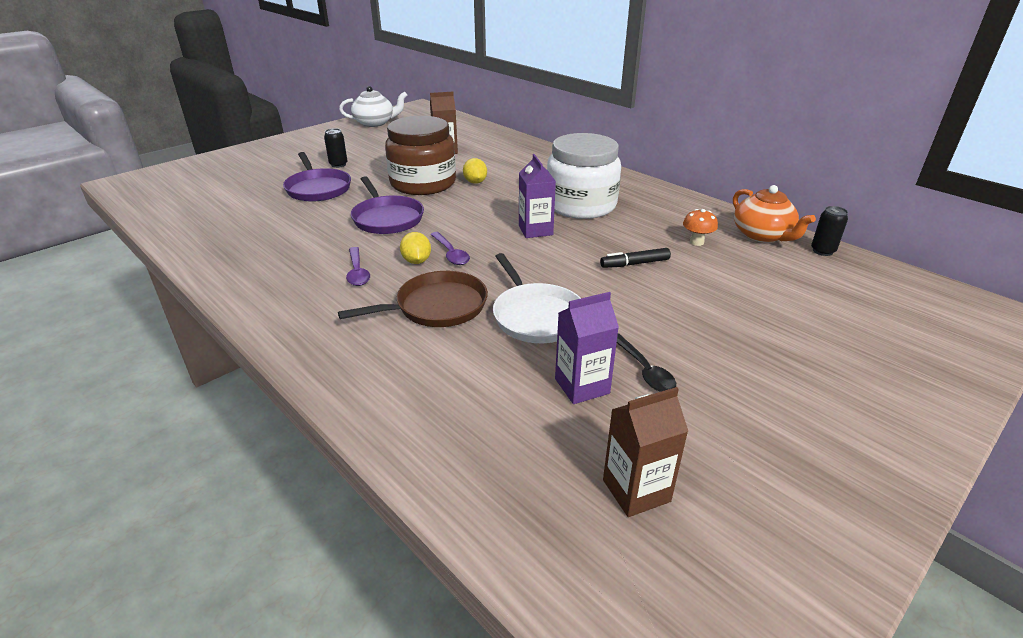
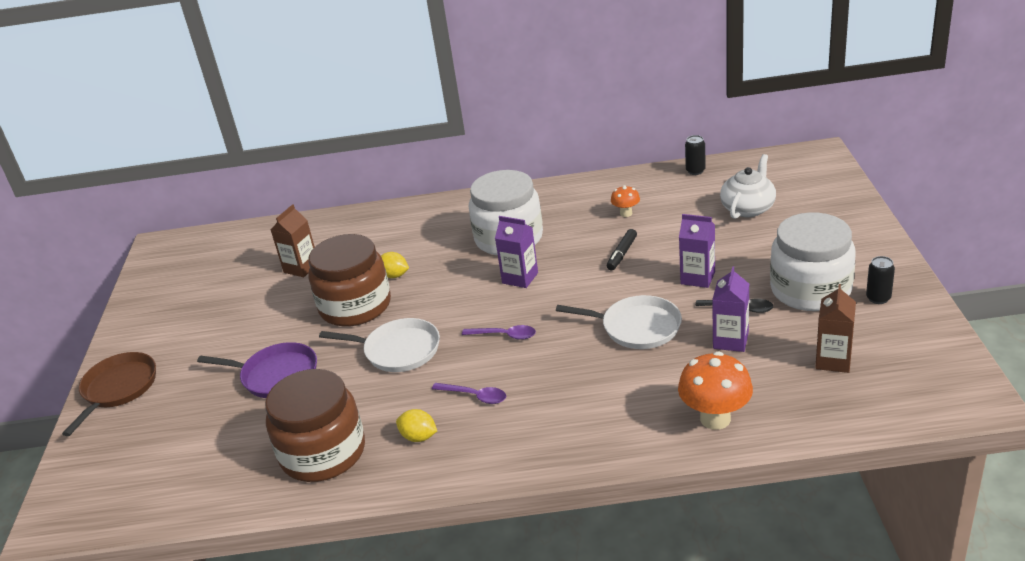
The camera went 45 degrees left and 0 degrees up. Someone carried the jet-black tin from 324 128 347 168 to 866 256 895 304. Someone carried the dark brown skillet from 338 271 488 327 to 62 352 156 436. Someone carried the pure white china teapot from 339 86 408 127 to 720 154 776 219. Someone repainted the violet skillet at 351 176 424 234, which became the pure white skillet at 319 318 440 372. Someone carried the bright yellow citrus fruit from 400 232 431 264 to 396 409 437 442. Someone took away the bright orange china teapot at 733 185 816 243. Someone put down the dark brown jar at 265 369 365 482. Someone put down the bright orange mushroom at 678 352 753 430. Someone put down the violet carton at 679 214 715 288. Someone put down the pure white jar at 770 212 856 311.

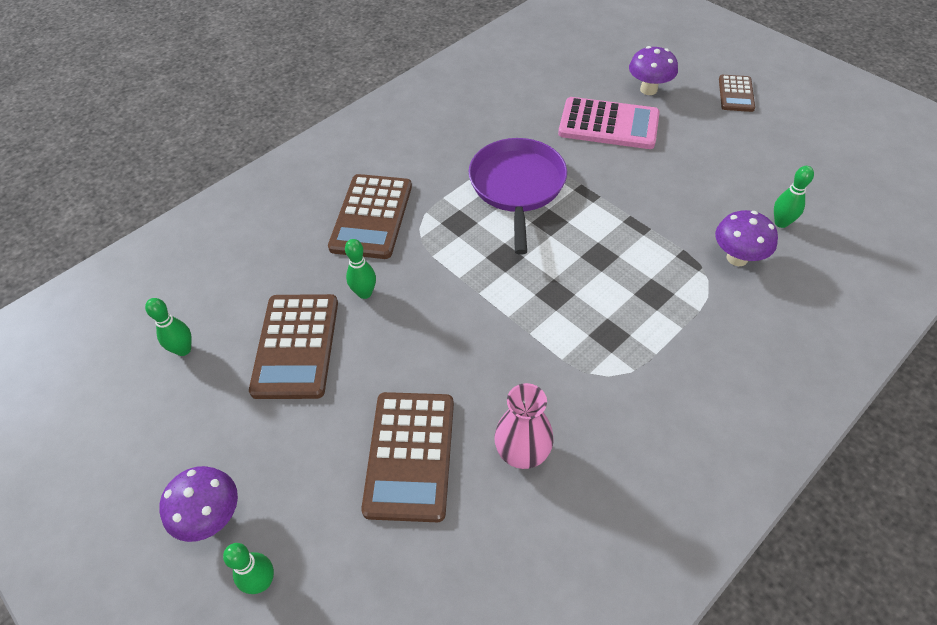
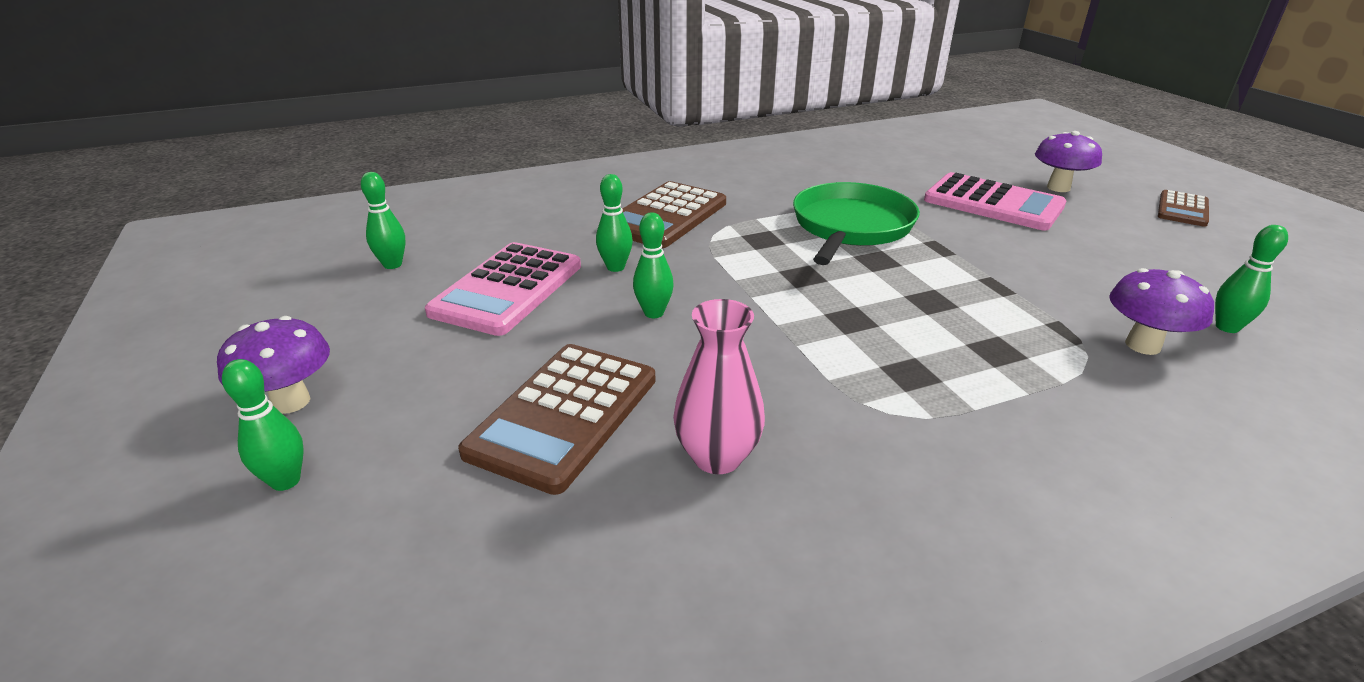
The camera went 20 degrees right and 20 degrees down. Someone repainted the dark brown calculator at 249 294 338 399, which became the rosy calculator at 425 242 581 336. Someone repainted the violet skillet at 469 138 567 254, which became the green skillet at 793 182 920 265. Someone put down the green bowling pin at 633 212 674 318.

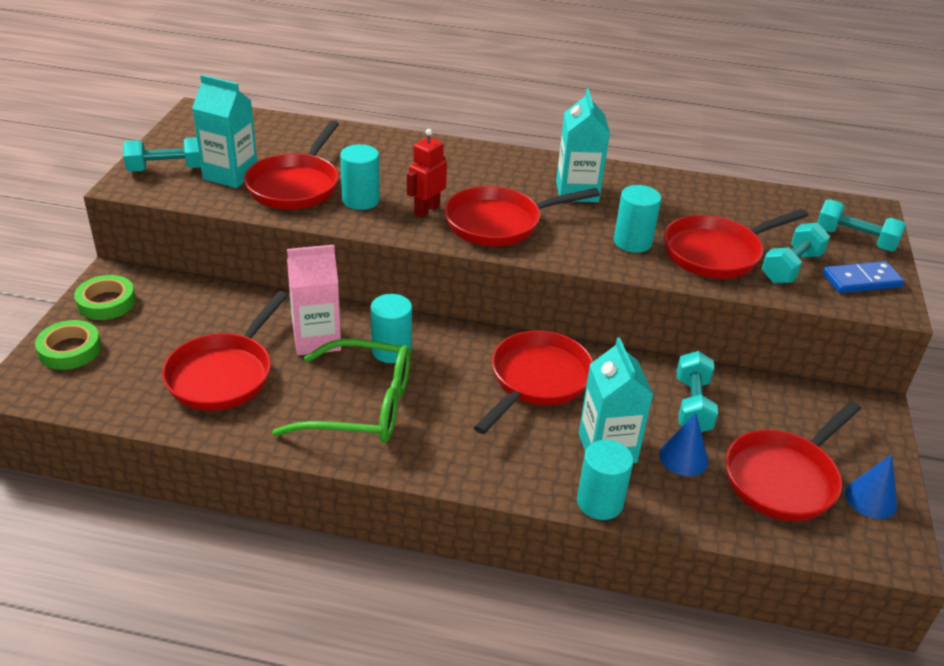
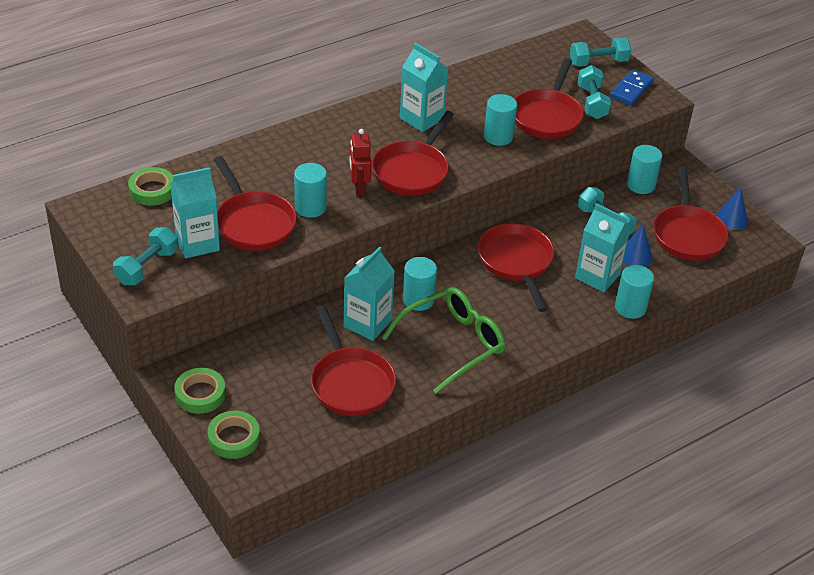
The camera went 45 degrees left and 5 degrees up. Someone repainted the rosy carton at 287 245 341 356, which became the aqua carton at 344 247 395 341. Someone put down the green roll of tape at 128 167 173 206. Someone put down the aqua solid cylinder at 627 145 662 194.

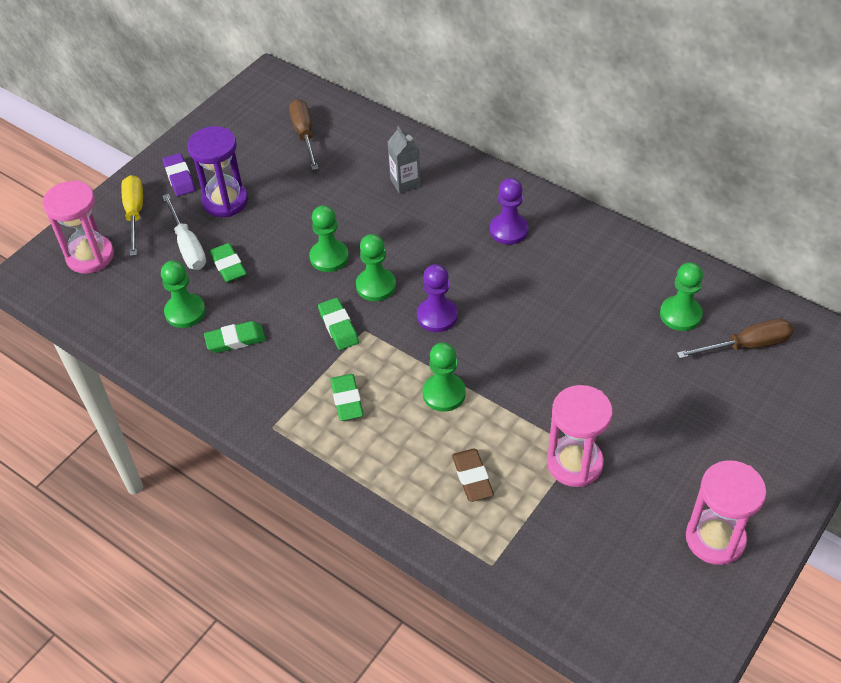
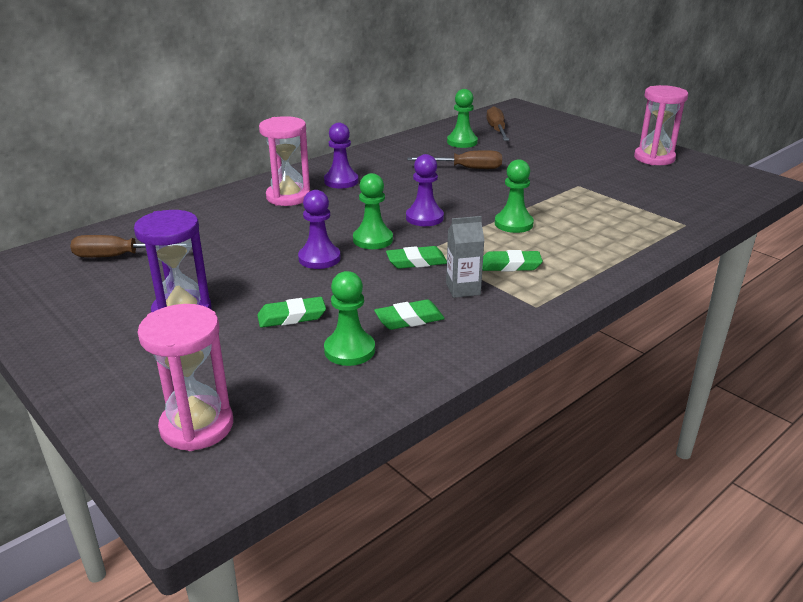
The camera went 80 degrees left and 20 degrees down. Someone took away the bright yellow hand screwdriver at 121 175 143 256. Someone took away the pure white hand screwdriver at 162 194 206 270. Someone took away the violet eraser at 163 153 195 196. Someone rotated the green eraser at 204 321 266 353 by 75 degrees clockwise. Someone repainted the green pawn at 309 205 349 272, which became the violet pawn at 298 190 341 269. Someone carried the grey carton from 388 126 421 194 to 446 216 484 298. Someone took away the dark brown eraser at 452 449 494 502. Someone carried the rosy sandglass from 547 385 613 487 to 259 116 310 206. Someone put down the dark brown hand screwdriver at 407 150 502 169.

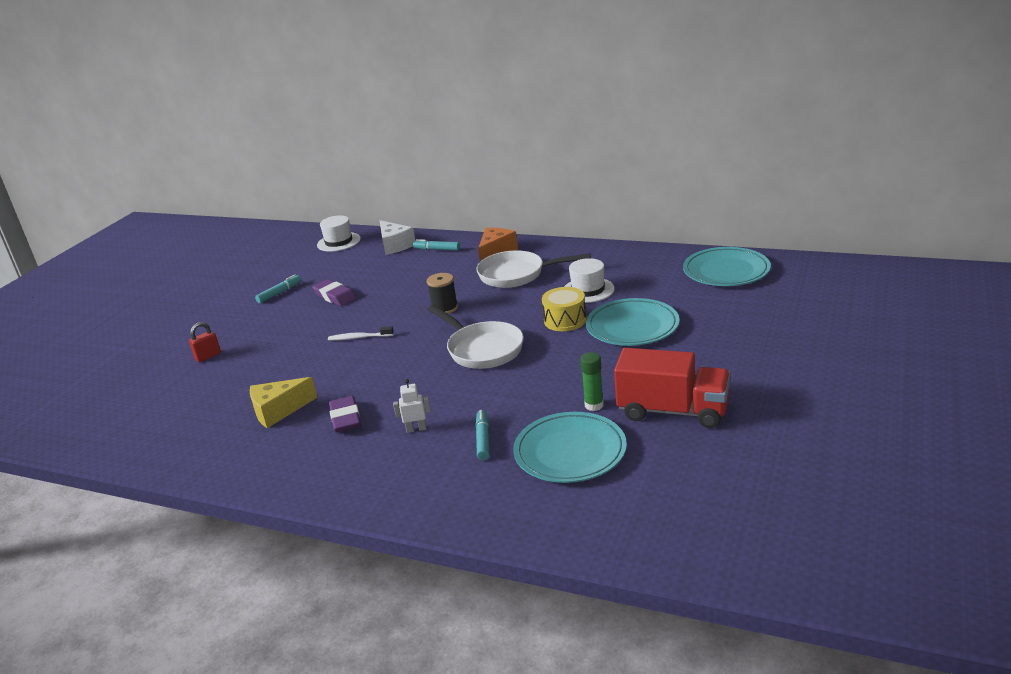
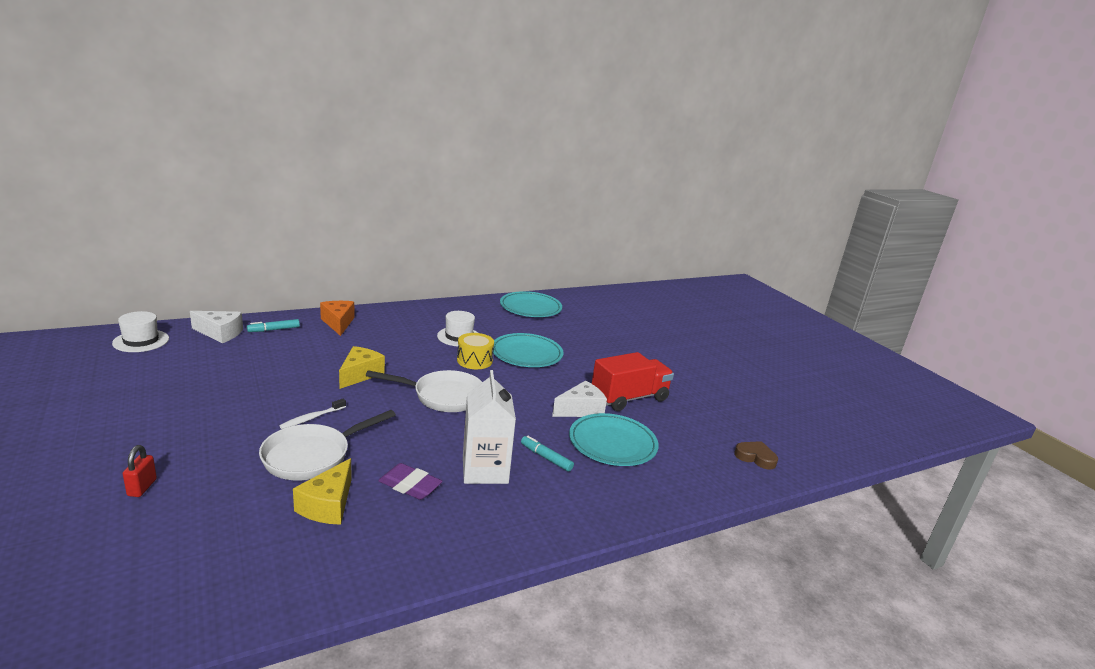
The camera went 55 degrees left and 5 degrees down. Someone took away the aqua felt pen at 255 275 301 303. Someone took away the violet eraser at 312 279 356 306. Someone swapped the pure white robot figure at 393 379 431 433 for the pure white carton at 463 370 516 484. Someone swapped the jet-black reel of thread at 427 273 458 314 for the bright yellow cheese at 339 346 385 389. Someone carried the pure white skillet from 476 250 591 288 to 259 410 396 480. Someone swapped the green stick of glue at 580 352 604 411 for the pure white cheese at 552 381 607 417. Someone put down the dark brown heart at 734 441 778 469.

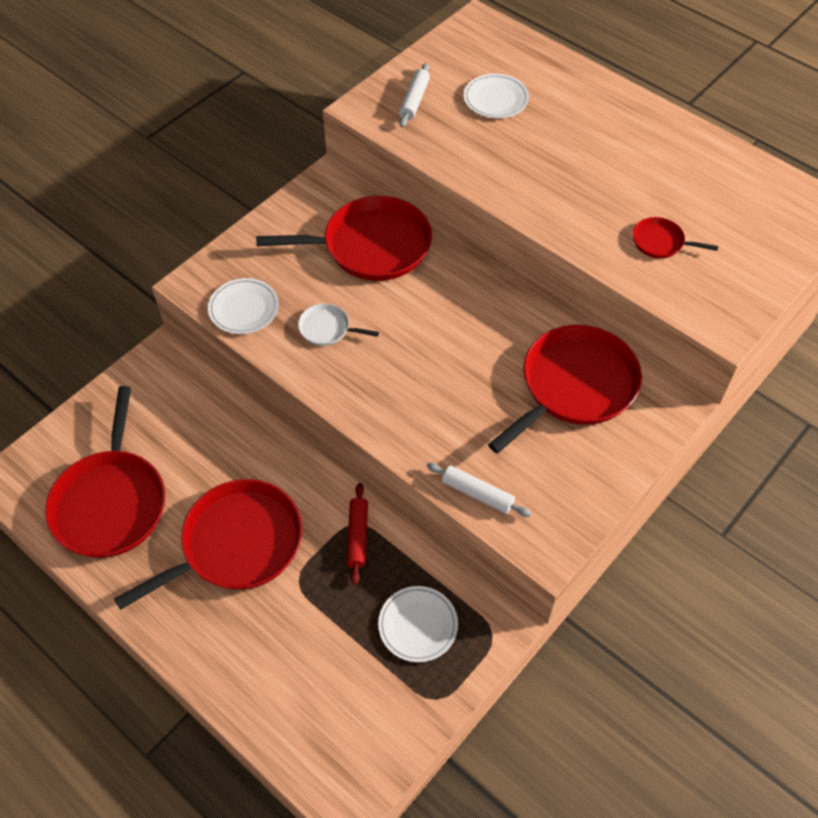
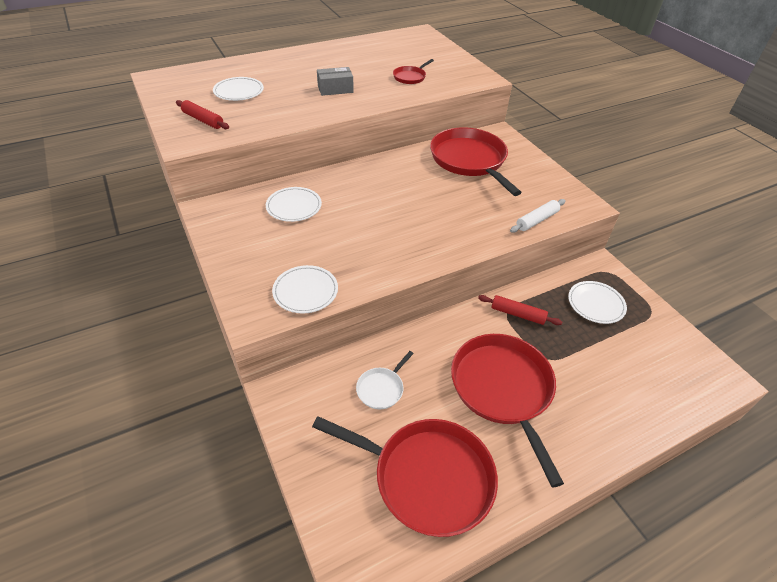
The camera went 70 degrees left and 10 degrees down. Someone swapped the scarlet skillet at 256 196 432 281 for the pure white plate at 266 187 322 222. Someone carried the pure white skillet from 298 303 379 346 to 356 351 414 409. Someone repainted the pure white rolling pin at 399 63 430 127, which became the scarlet rolling pin at 176 100 229 129. Someone put down the grey box at 317 67 354 96.

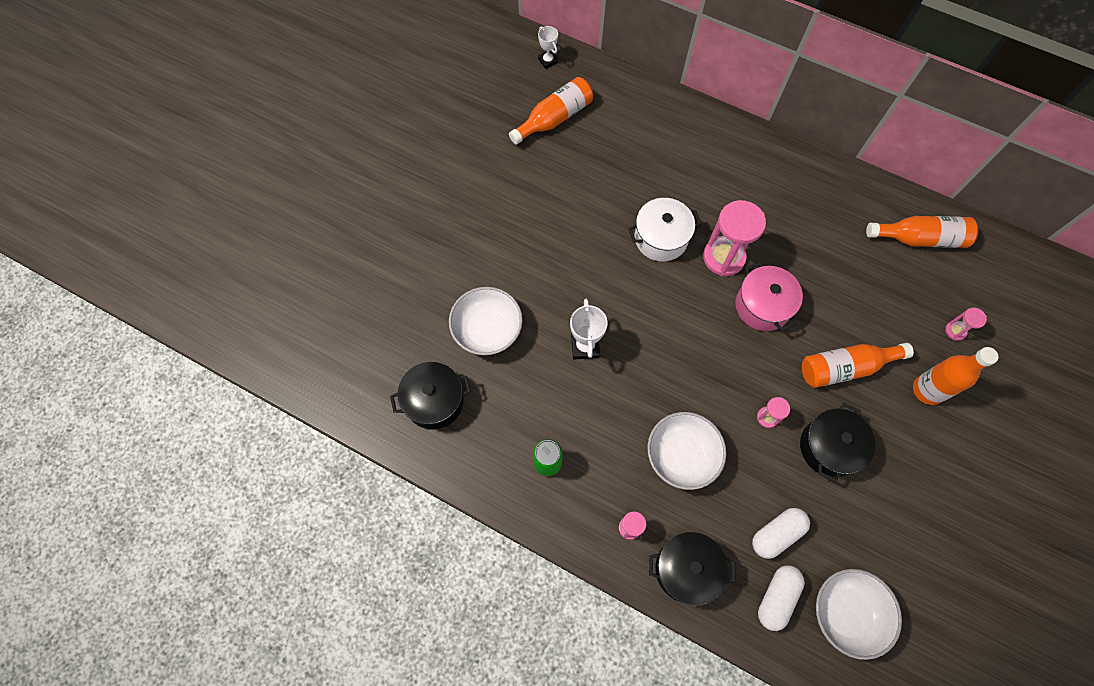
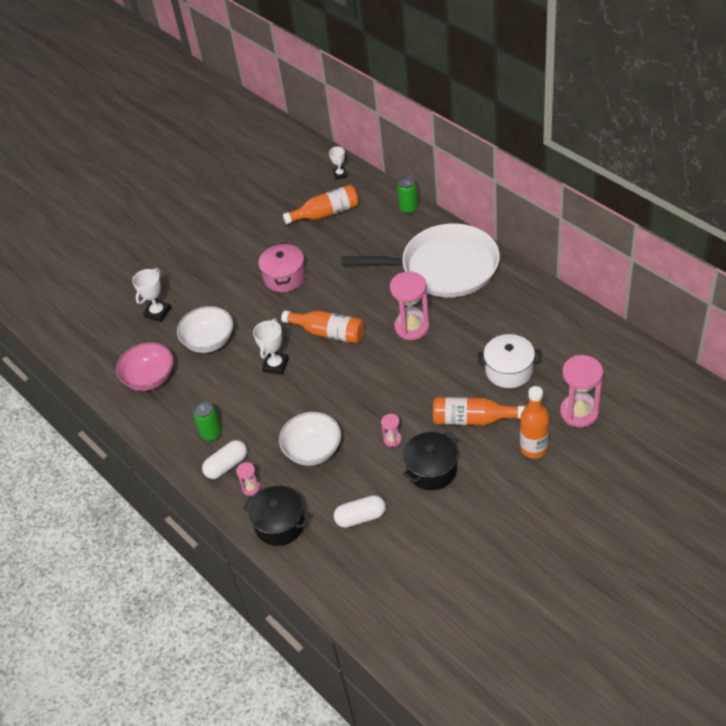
The camera went 25 degrees right and 20 degrees down. Someone swapped the jet-black stockpot at 390 362 471 429 for the rosy deep dish at 116 342 174 391. Someone carried the pure white stockpot from 628 198 702 261 to 477 334 541 388. Someone carried the rosy stockpot from 736 262 803 331 to 258 243 306 292. Someone carried the pure white pill from 758 565 805 631 to 202 440 247 479. Someone took away the pure white deep dish at 816 569 902 660. Someone carried the bright orange flask from 866 216 978 248 to 281 310 364 344. Someone scaled the rosy sandglass at 945 308 987 341 by 2.12. Someone put down the pure white prize cup at 132 268 171 322. Someone put down the pure white skillet at 341 223 500 297. Someone put down the green tin at 397 176 418 214.

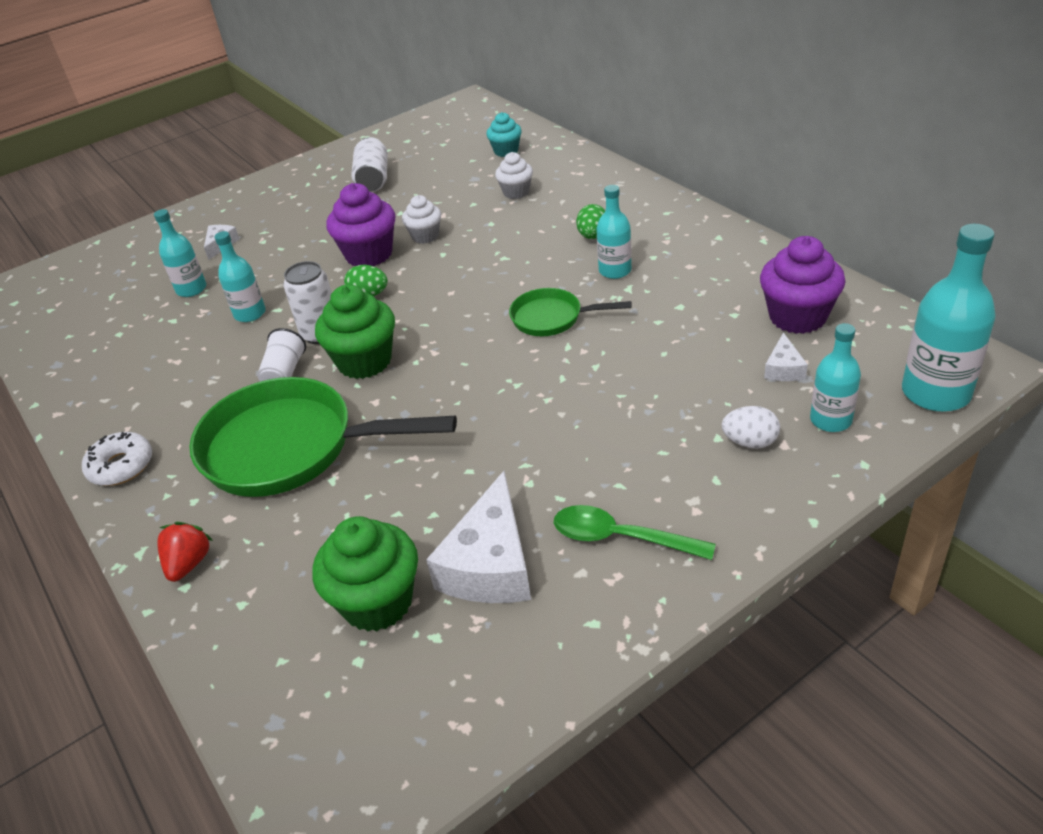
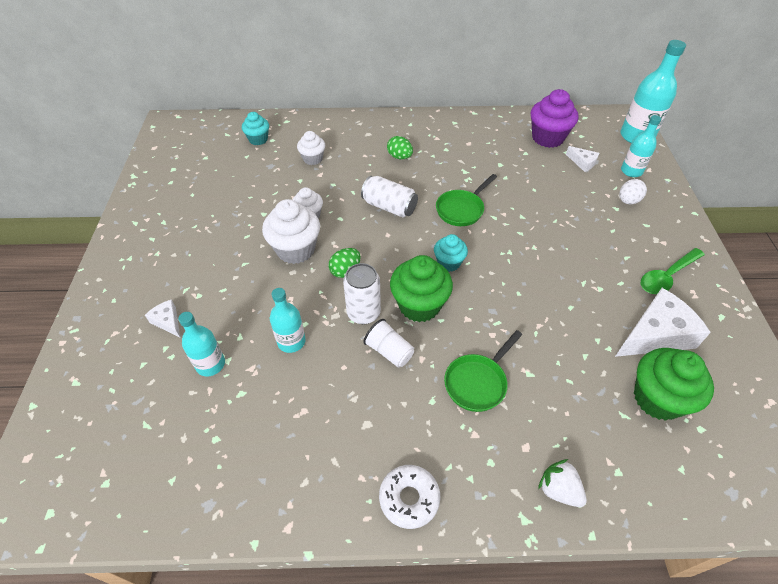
The camera went 60 degrees left and 10 degrees up. Someone repainted the scarlet berry at 157 522 213 582, which became the pure white berry at 538 459 587 507. Someone scaled the green skillet at 189 377 457 497 by 0.51. Someone repainted the violet cupcake at 326 183 395 266, which became the pure white cupcake at 262 199 320 264. Someone carried the pure white tin from 352 137 388 192 to 361 176 418 218. Someone rotated the pure white cheese at 426 471 531 603 by 75 degrees counterclockwise. Someone took away the aqua flask at 596 185 632 279. Someone put down the aqua cupcake at 434 234 468 272.

